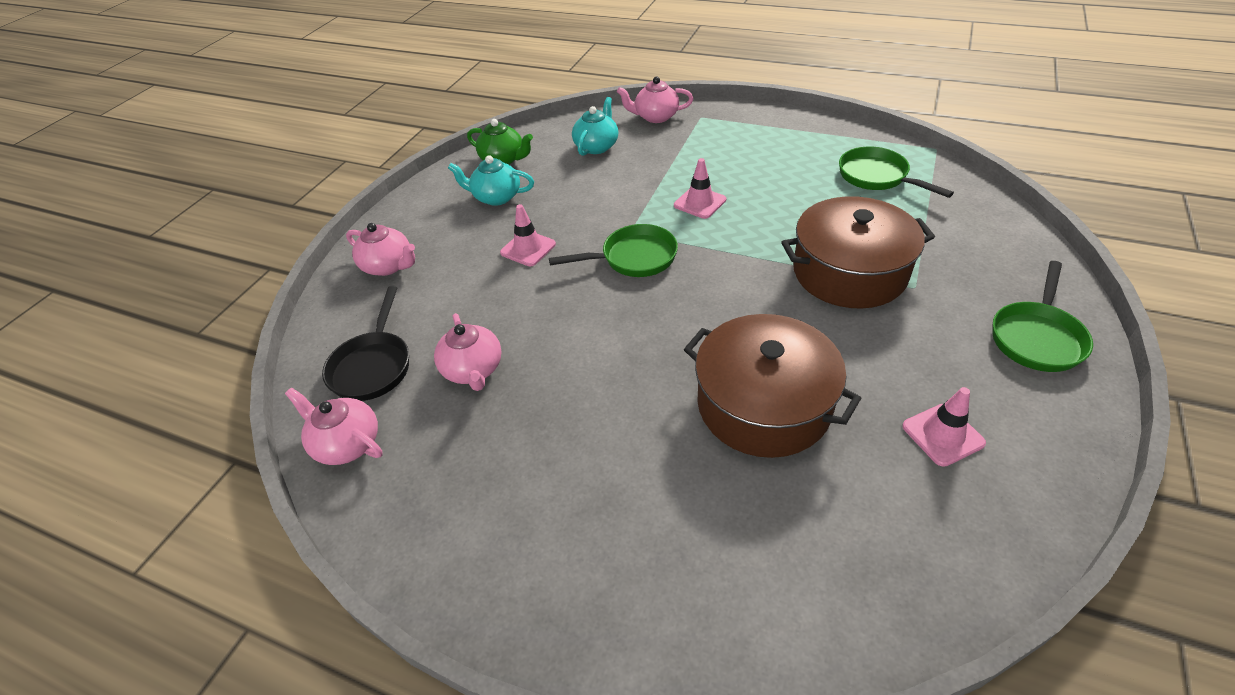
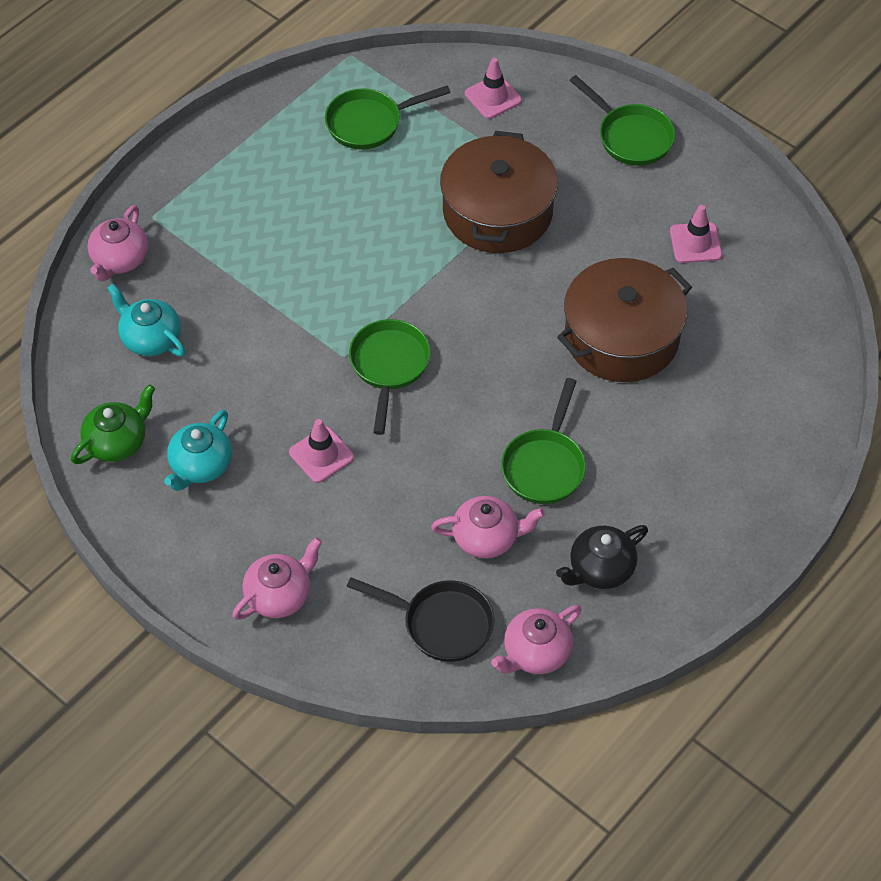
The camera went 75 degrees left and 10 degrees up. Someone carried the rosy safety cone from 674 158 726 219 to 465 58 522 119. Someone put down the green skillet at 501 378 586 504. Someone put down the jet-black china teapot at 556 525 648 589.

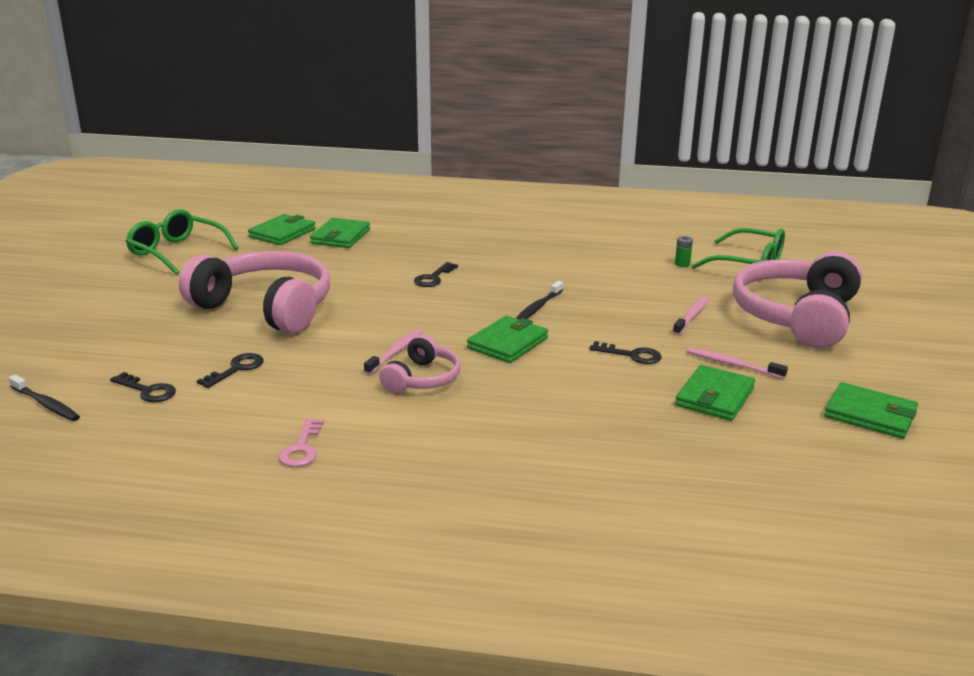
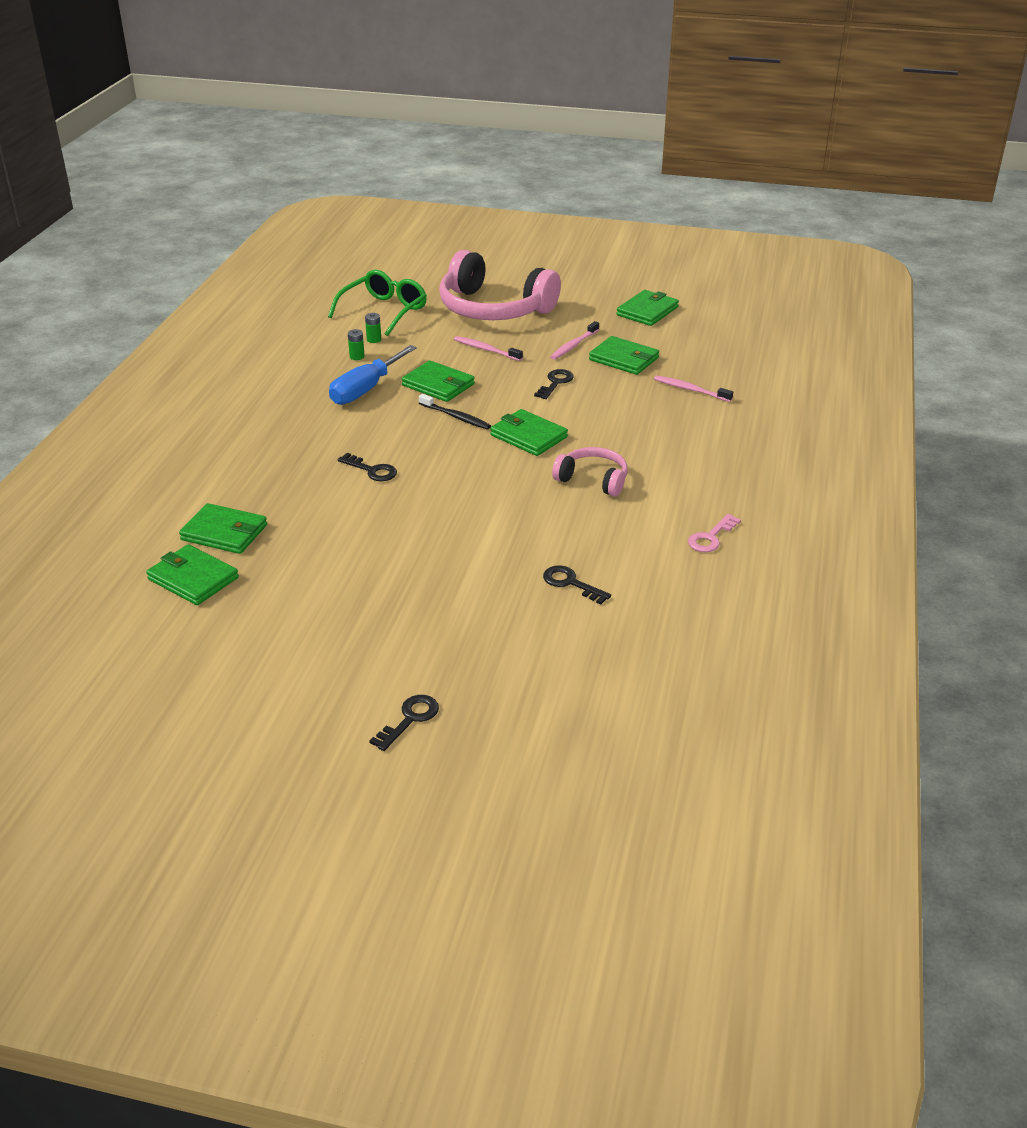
The camera went 85 degrees left and 10 degrees up. Someone took away the jet-black toothbrush at 9 375 80 421. Someone carried the jet-black door key from 110 372 176 402 to 369 695 439 751. Someone took away the green spectacles at 126 209 238 275. Someone took away the rosy over-ear headphones at 179 251 330 333. Someone rotated the rosy door key at 279 418 324 467 by 120 degrees clockwise. Someone carried the rosy toothbrush from 364 329 423 375 to 654 375 733 402. Someone put down the cobalt hand screwdriver at 329 345 417 405. Someone put down the green power cell at 348 329 365 360. Someone put down the green card wallet at 402 360 475 402.

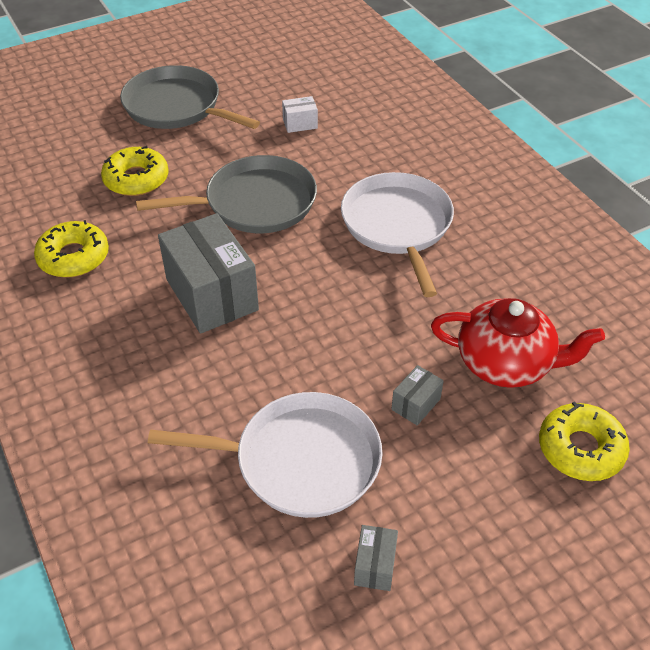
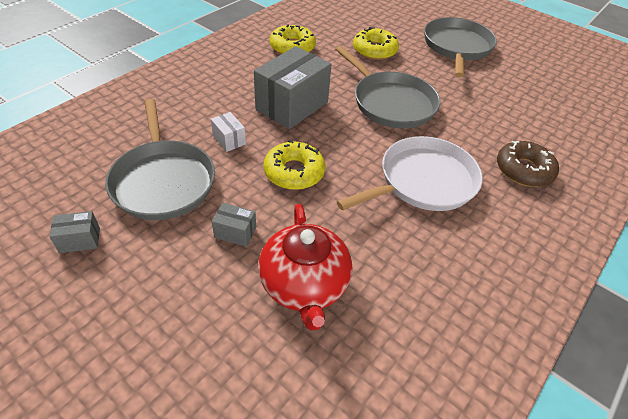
The camera went 65 degrees right and 0 degrees up. Someone repainted the pure white skillet at 148 392 383 518, which became the grey skillet at 105 99 215 220. Someone carried the pure white box from 282 96 318 133 to 211 112 246 152. Someone carried the bright yellow donut from 539 402 630 481 to 263 140 325 190. Someone put down the dark brown donut at 497 141 559 187.

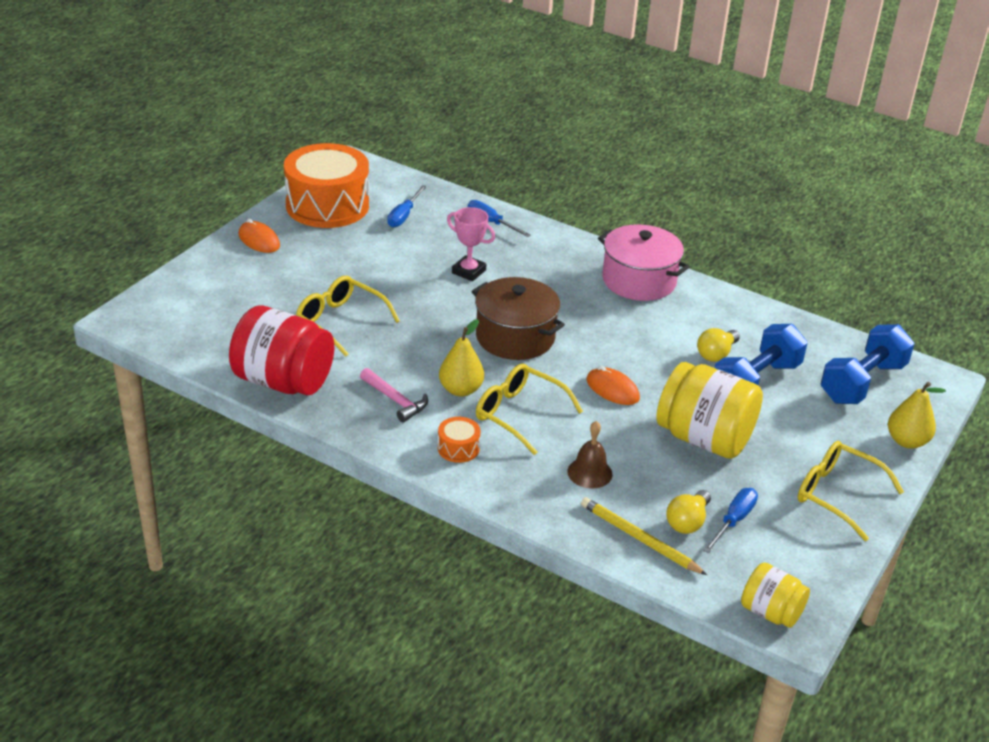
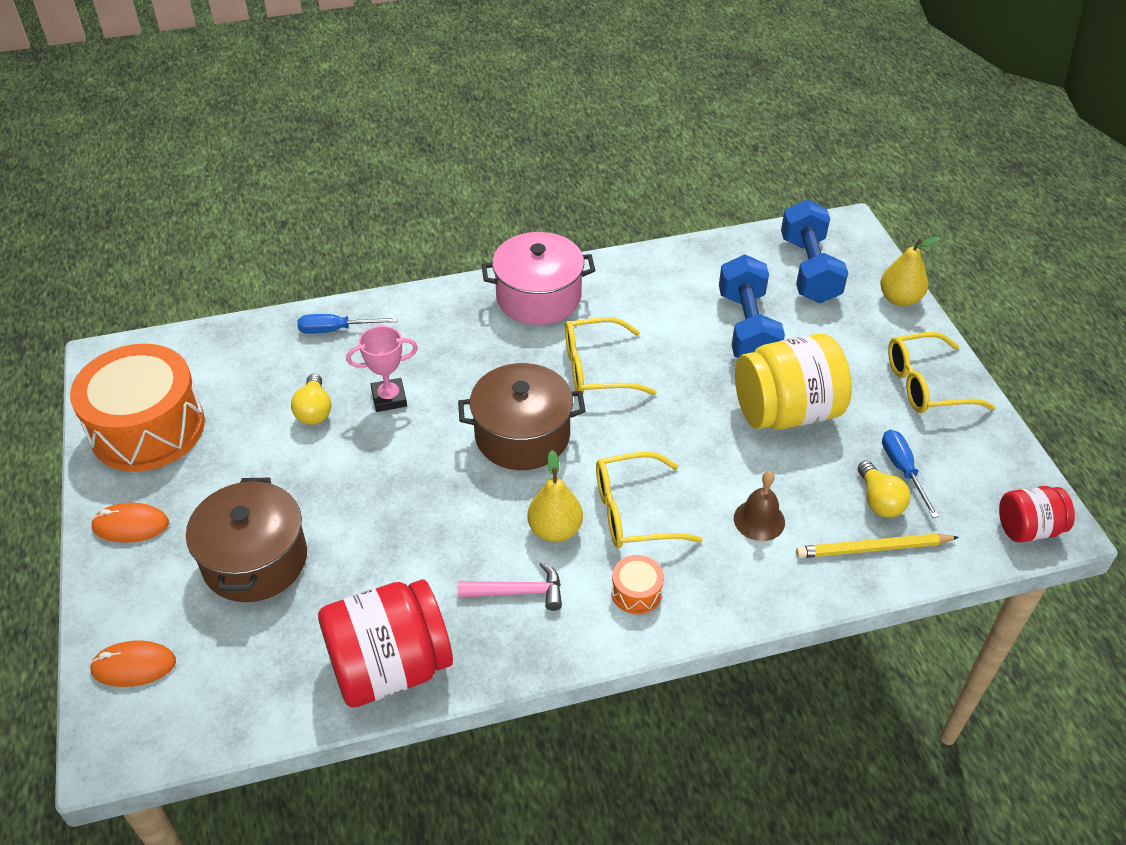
The camera went 45 degrees left and 10 degrees up. Someone carried the bright yellow spectacles from 296 276 400 356 to 565 317 656 395. Someone took away the cobalt hand screwdriver at 387 185 427 228. Someone carried the bright orange PC mouse from 587 366 640 405 to 89 641 176 687. Someone carried the bright yellow light bulb from 697 328 740 362 to 291 374 331 425. Someone repainted the bright yellow jar at 741 563 810 628, which became the scarlet jar at 999 486 1075 542. Someone put down the dark brown stockpot at 186 478 307 602.

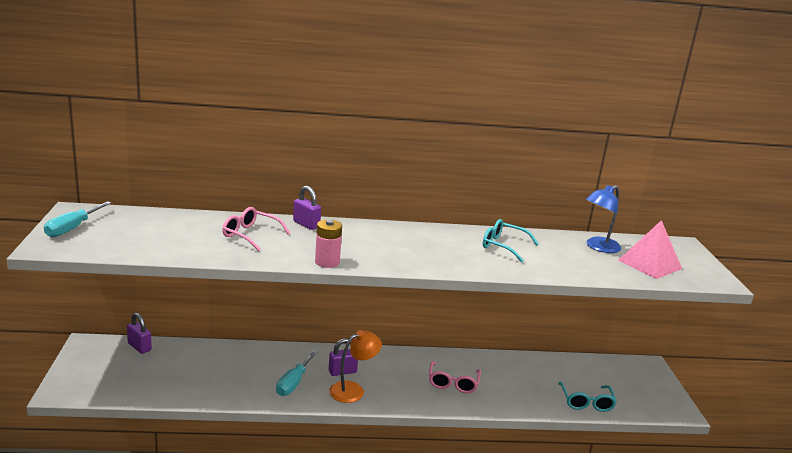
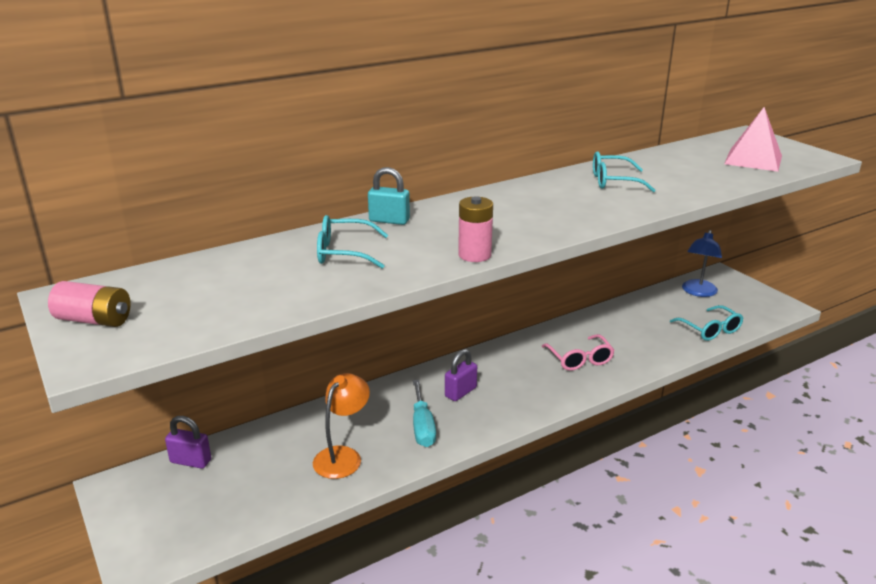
The camera went 25 degrees left and 5 degrees up. Someone swapped the aqua hand screwdriver at 44 201 112 237 for the rosy power cell at 48 281 131 327. Someone repainted the rosy spectacles at 222 207 290 251, which became the aqua spectacles at 317 215 388 269. Someone repainted the violet padlock at 293 186 321 230, which became the aqua padlock at 368 167 410 225. Someone carried the bright orange reading lamp from 329 330 382 403 to 313 373 370 479. Someone carried the cobalt reading lamp from 586 185 621 253 to 682 230 722 297.

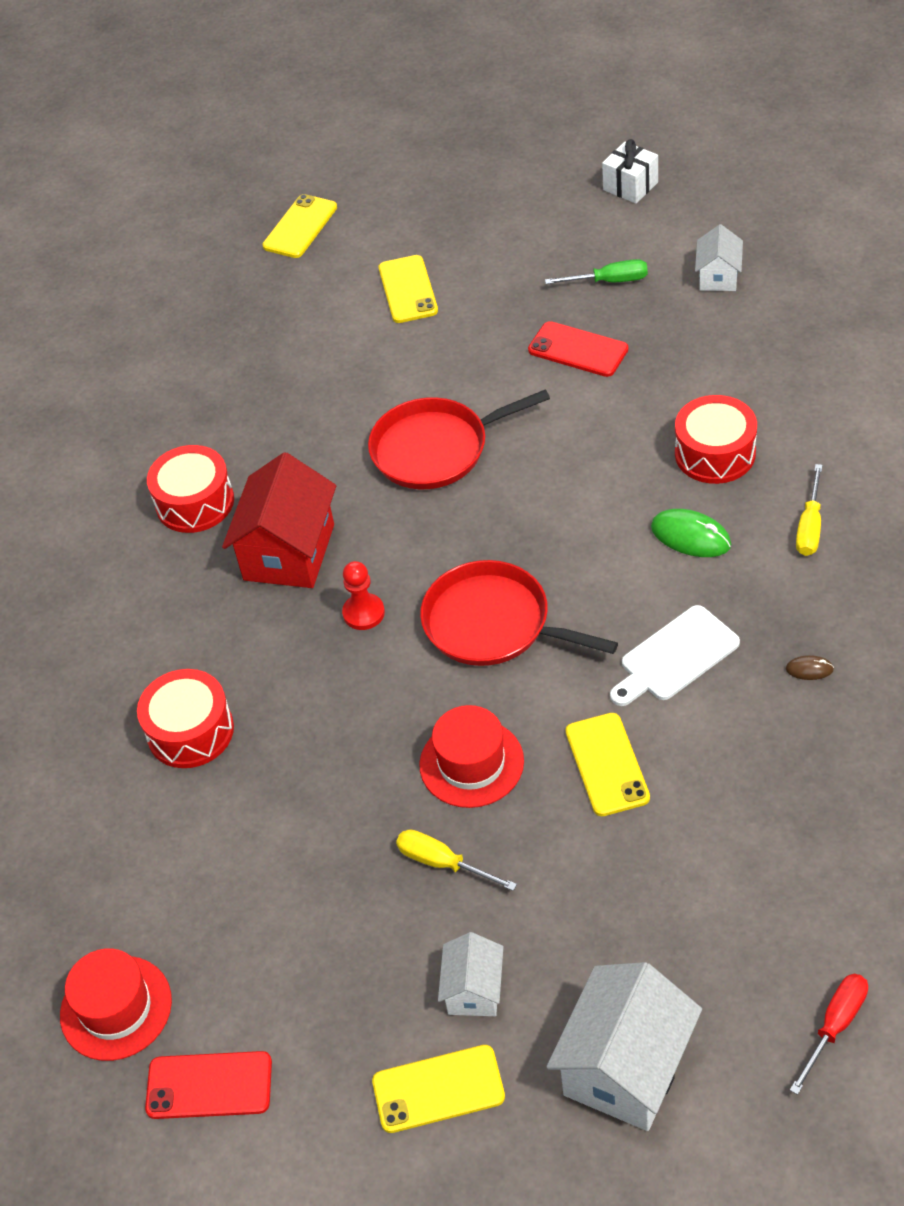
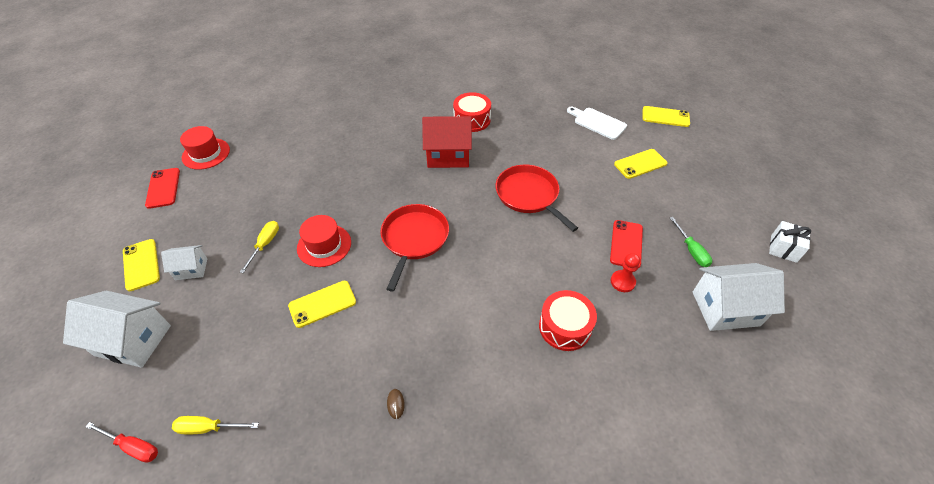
The camera went 70 degrees right and 0 degrees up. Someone took away the scarlet toy drum at 137 669 234 768. Someone carried the scarlet pawn from 342 561 385 630 to 611 253 640 292. Someone carried the pure white bread board from 610 605 740 706 to 567 107 627 140. Someone took away the green PC mouse at 651 509 731 557. Someone scaled the pure white toy house at 695 224 743 291 by 1.83. Someone carried the bright yellow hand screwdriver from 796 464 823 556 to 172 416 259 434.

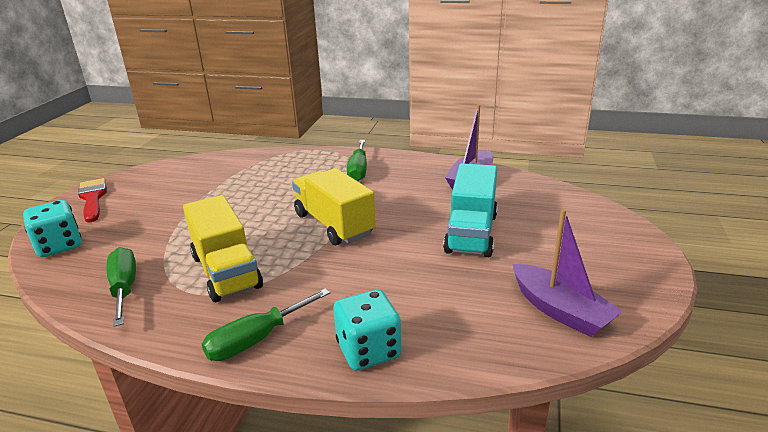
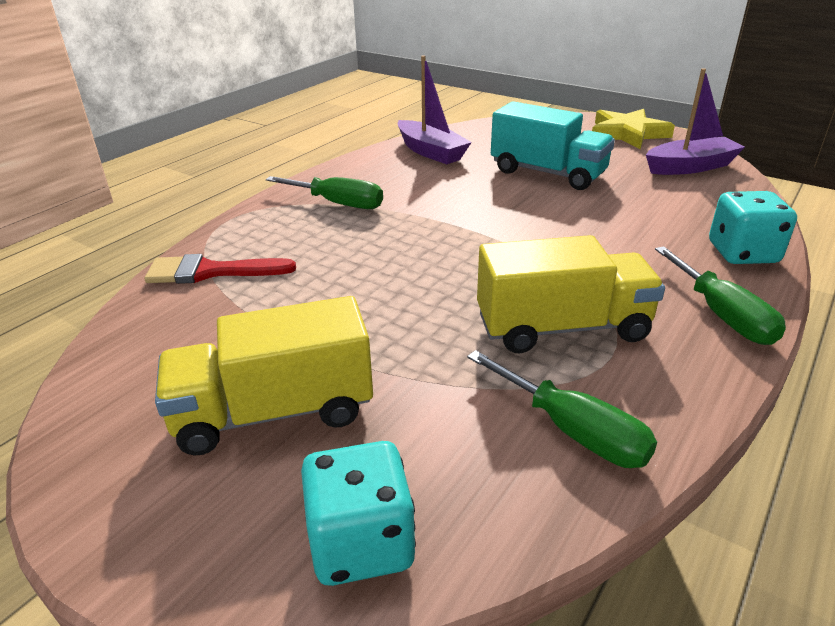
The camera went 70 degrees left and 5 degrees up. Someone carried the scarlet brush from 78 178 107 223 to 144 254 296 284. Someone rotated the green hand screwdriver at 107 247 136 326 by 135 degrees counterclockwise. Someone carried the bright yellow truck from 292 168 376 245 to 155 296 373 455. Someone put down the bright yellow star shape at 592 109 675 149.

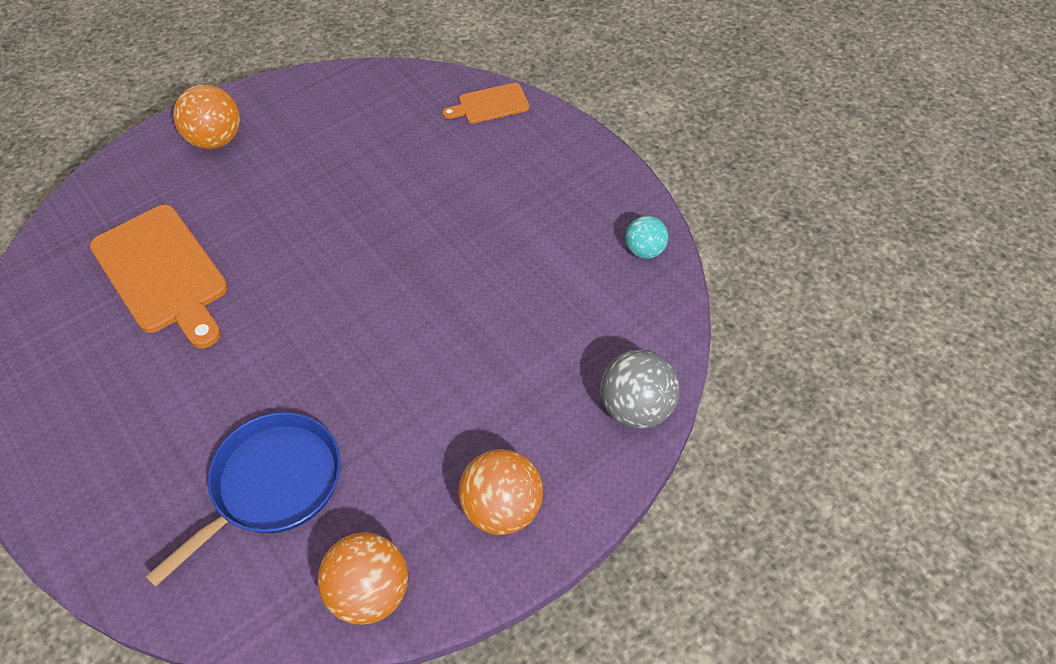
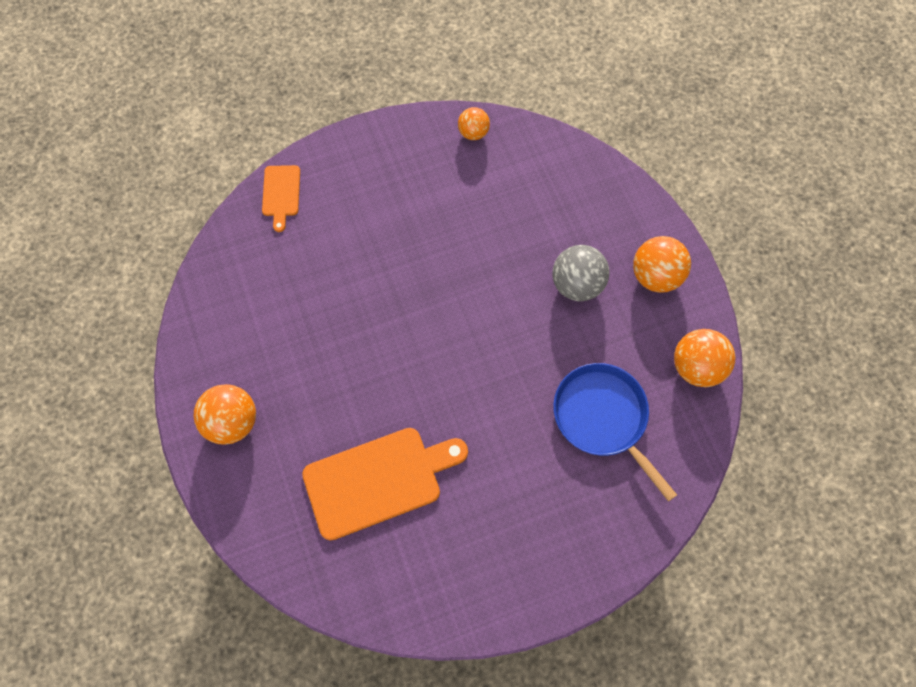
The camera went 75 degrees left and 15 degrees up. Someone carried the grey play ball from 600 350 680 429 to 553 245 610 301. Someone repainted the aqua play ball at 625 216 669 259, which became the bright orange play ball at 458 107 490 140.

